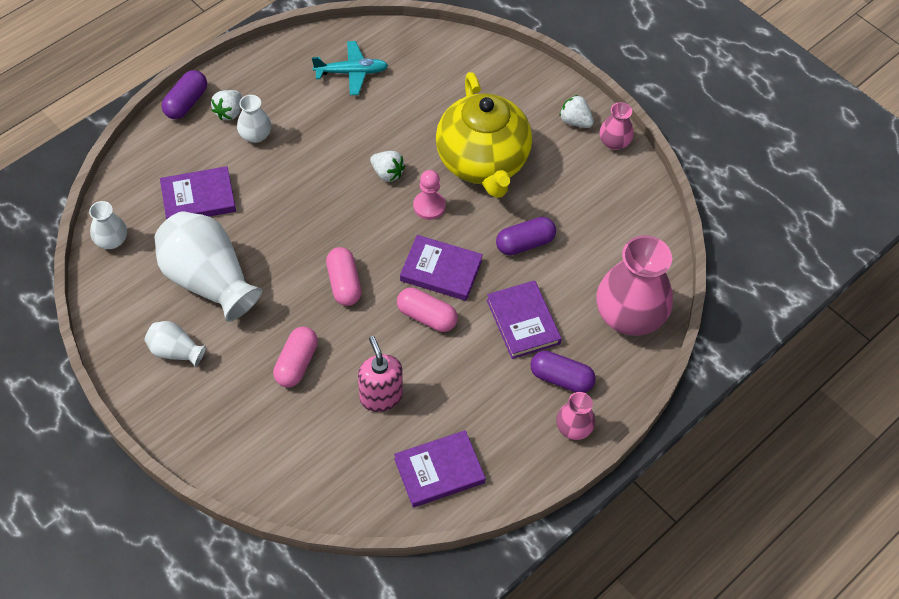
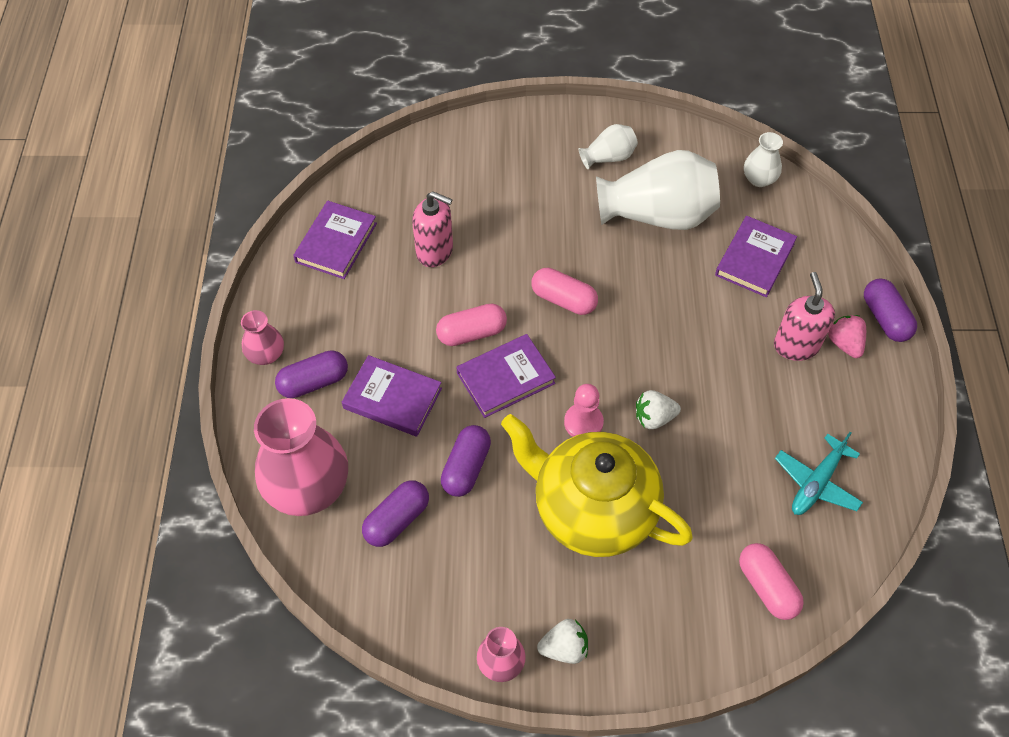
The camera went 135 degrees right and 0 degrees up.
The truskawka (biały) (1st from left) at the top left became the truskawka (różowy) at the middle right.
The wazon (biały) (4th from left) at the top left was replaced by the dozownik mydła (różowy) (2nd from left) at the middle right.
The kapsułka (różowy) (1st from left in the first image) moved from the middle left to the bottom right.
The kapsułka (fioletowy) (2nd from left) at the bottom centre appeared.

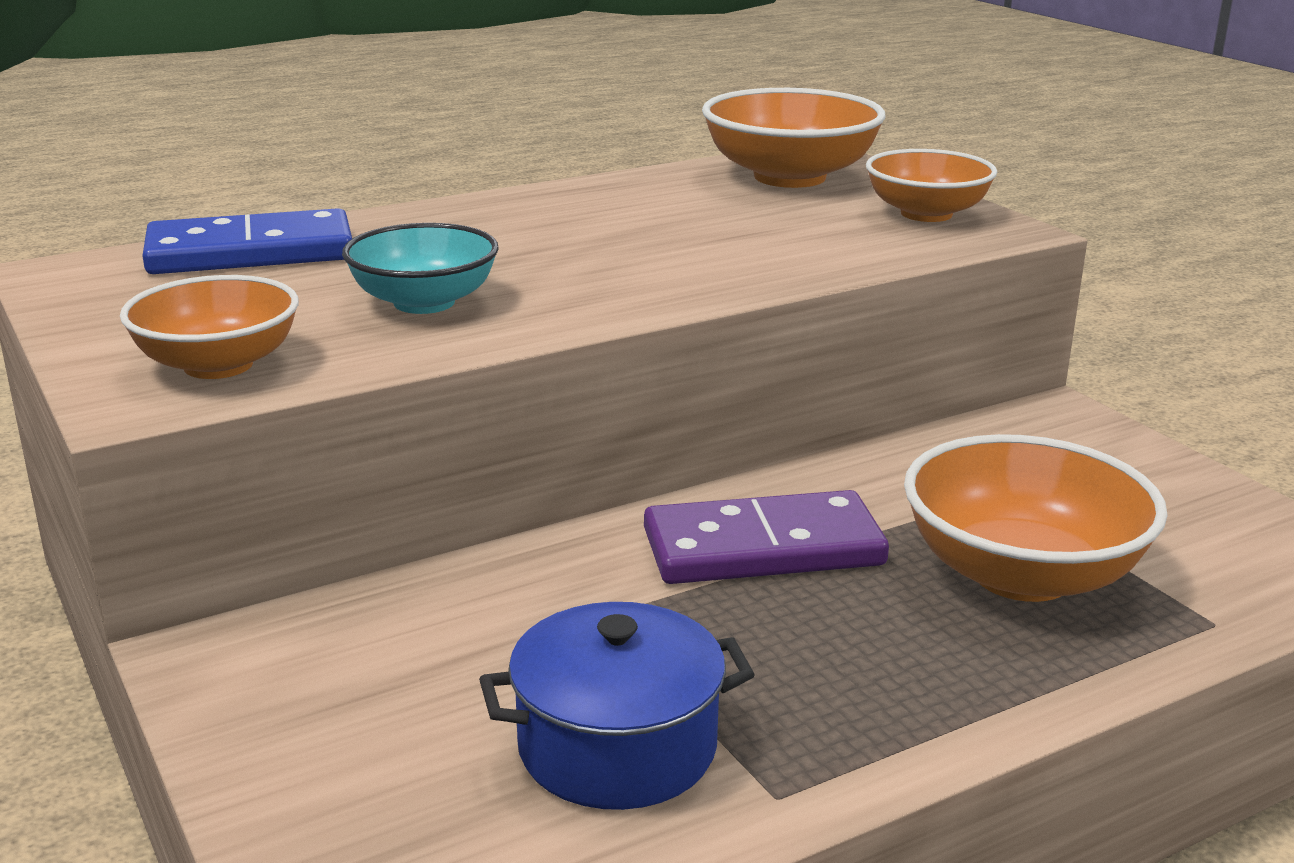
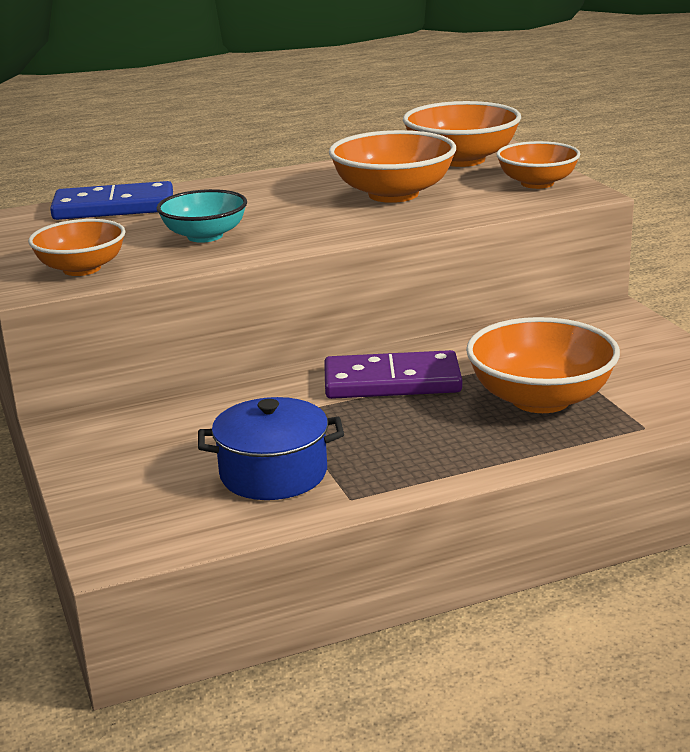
The camera went 10 degrees right and 0 degrees up.
The miska (pomarańczowy) (2nd from left) at the top centre appeared.

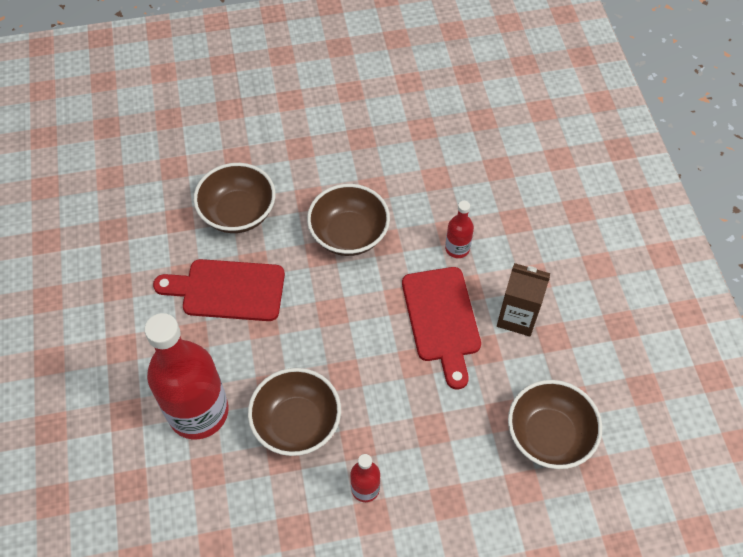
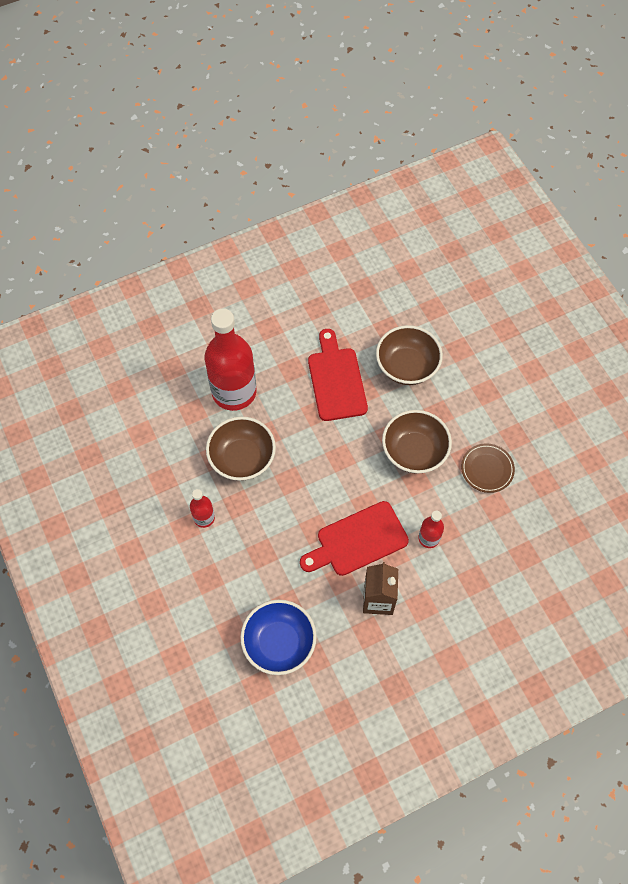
The camera went 75 degrees right and 5 degrees up.
The miska (brązowy) (4th from left) at the bottom right became the miska (niebieski) at the bottom centre.
The talerz (brązowy) at the middle right appeared.

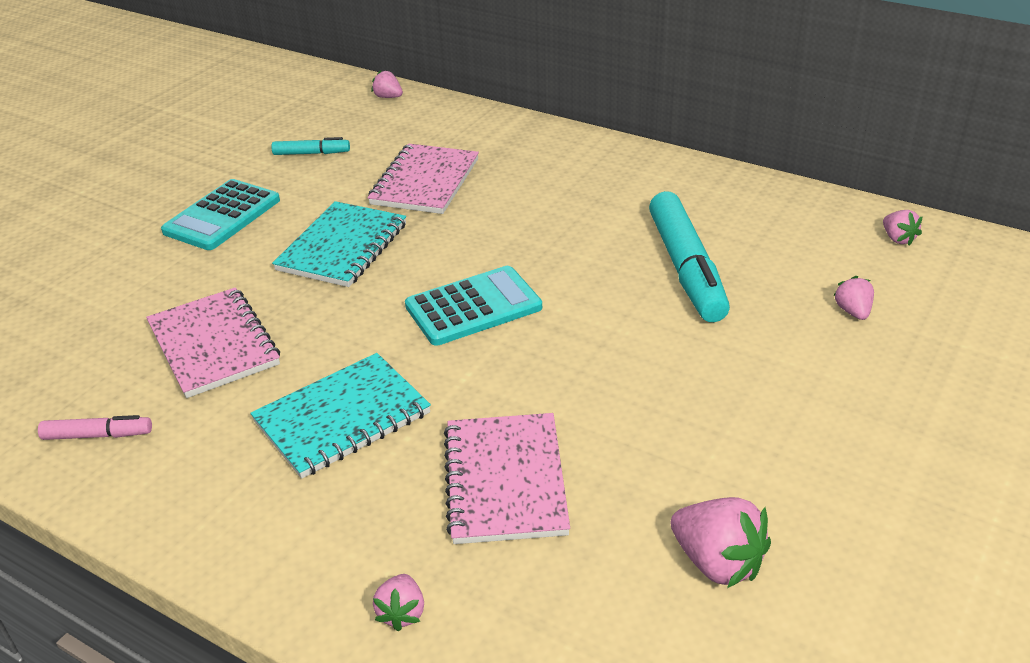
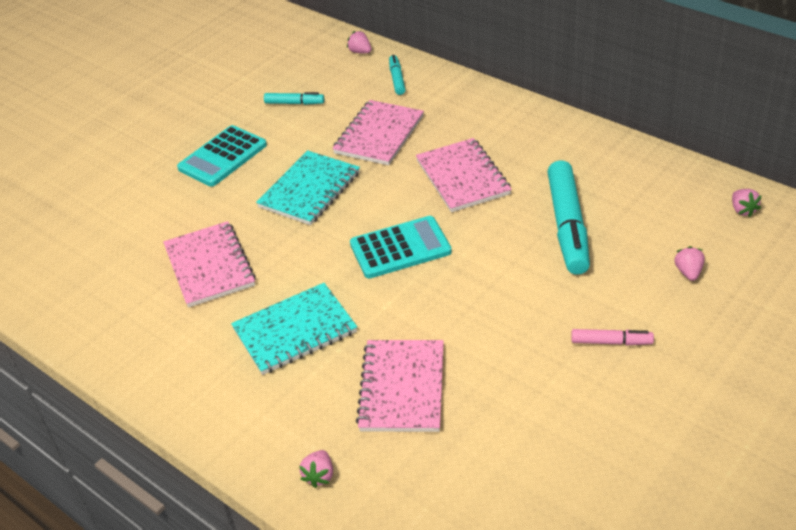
The camera went 10 degrees right and 5 degrees up.
The flamaster (różowy) moved from the middle left to the middle right.
The truskawka (różowy) (3rd from left) at the bottom right disappeared.
The flamaster (turkusowy) (2nd from left) at the top centre appeared.
The zeszyt (różowy) (4th from left) at the top centre appeared.

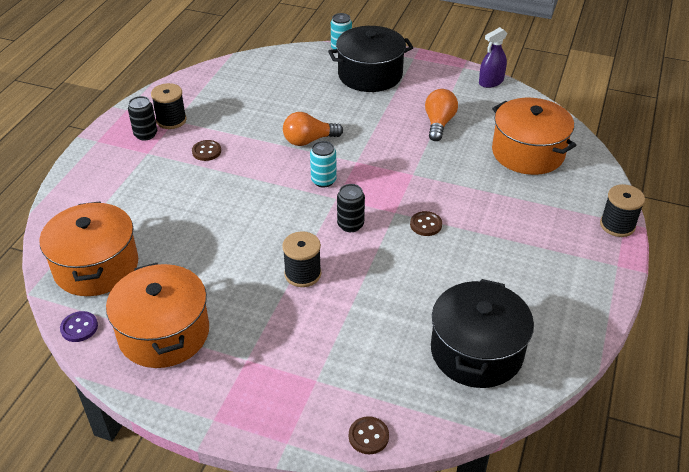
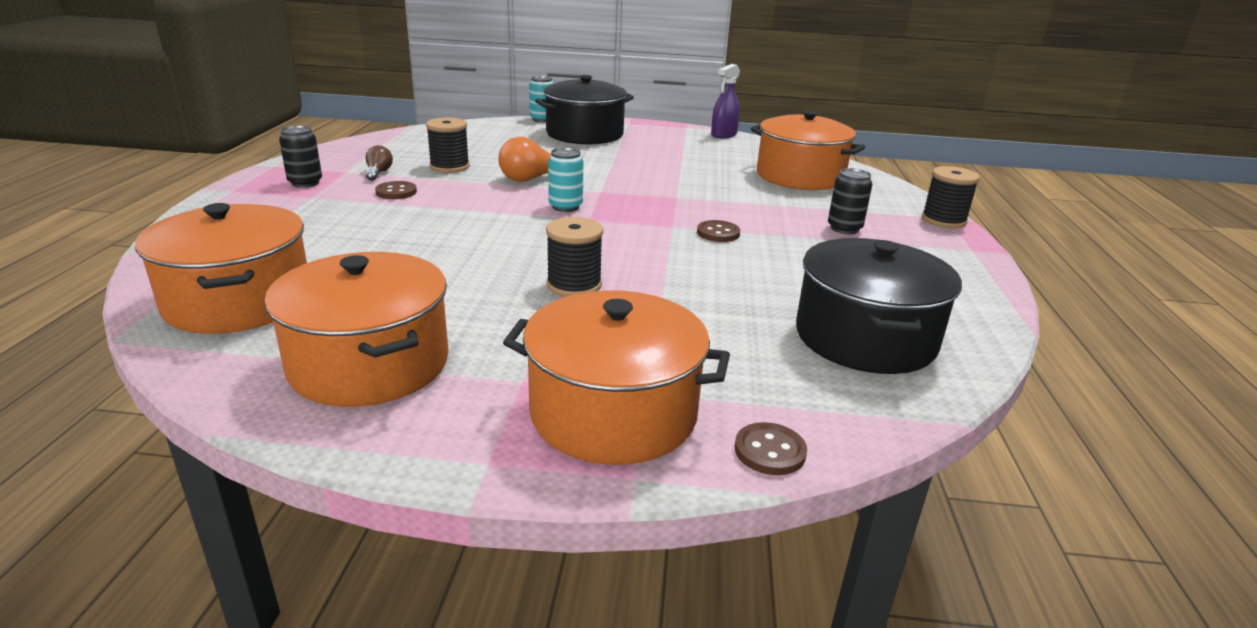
The camera went 15 degrees left and 15 degrees down.
The guzik (fioletowy) at the bottom left disappeared.
The szpulka (czarny) (1st from left) moved from the top left to the top centre.
The puszka (czarny) (2nd from left) moved from the centre to the top right.
The żarówka (pomarańczowy) (2nd from left) at the top centre disappeared.
The żarówka (brązowy) at the top left appeared.
The garnek (pomarańczowy) (3rd from left) at the centre appeared.

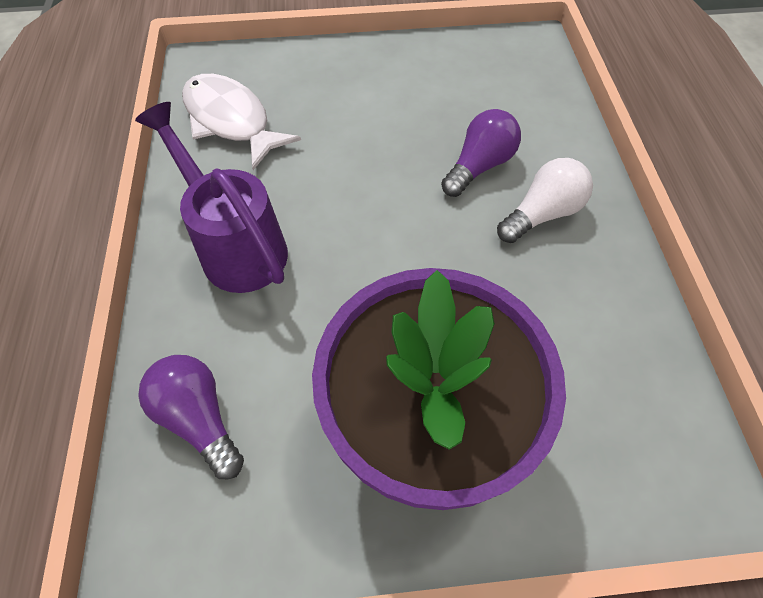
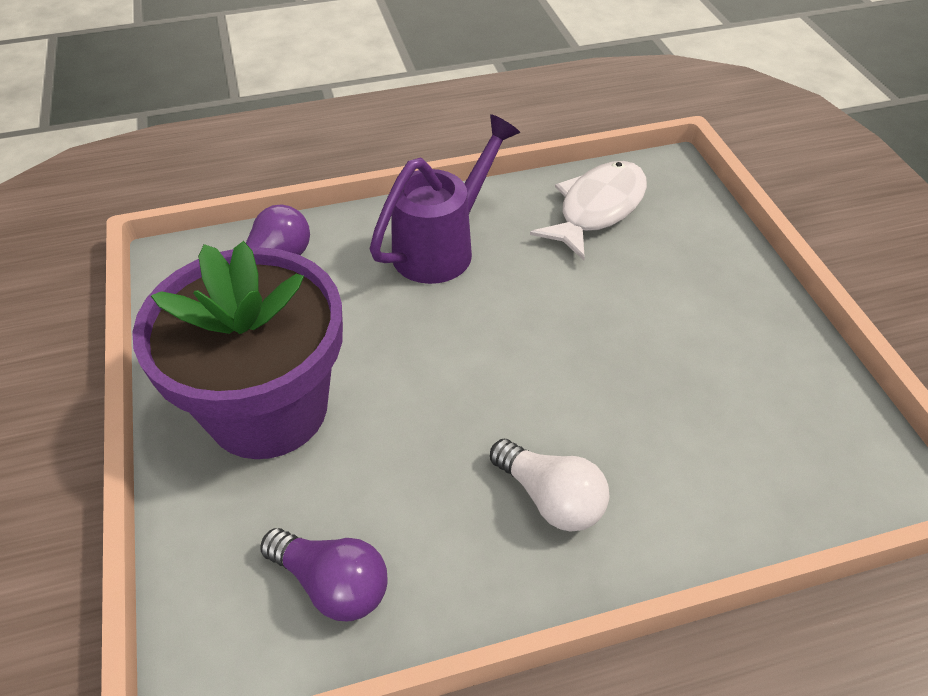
The camera went 80 degrees right and 10 degrees down.
The żarówka (fioletowy) (2nd from left) moved from the top centre to the bottom centre.

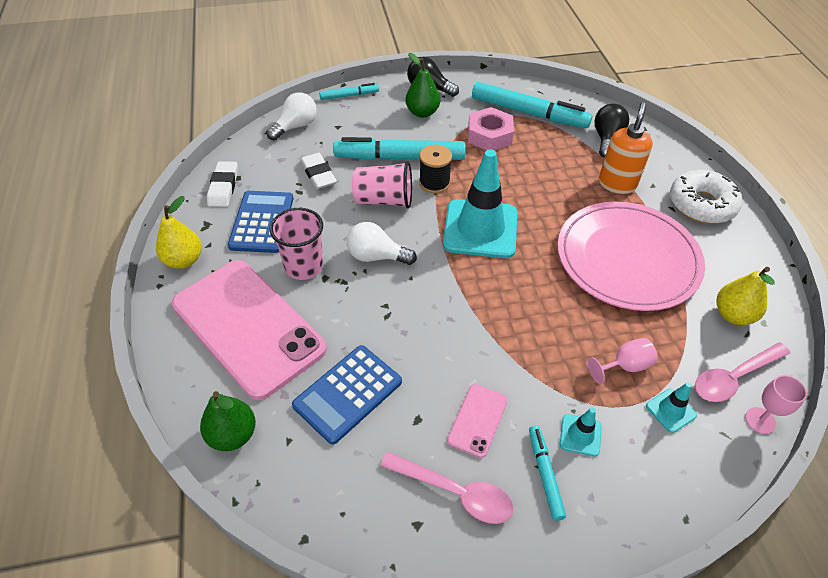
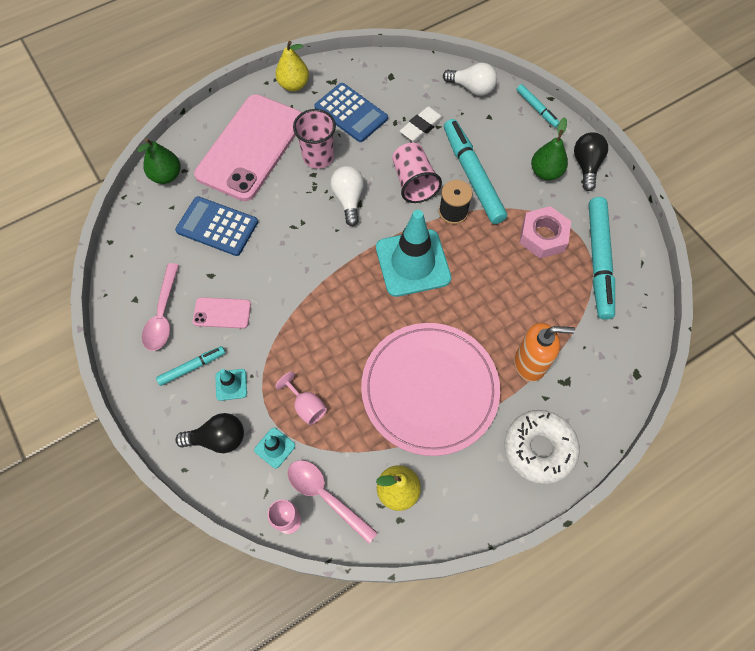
The camera went 70 degrees right and 15 degrees up.
The gumka do mazania (biały) (1st from left) at the top left disappeared.
The kalkulator (niebieski) (1st from left in the first image) at the middle left turned 60 degrees clockwise.
The żarówka (czarny) (2nd from left in the first image) moved from the top right to the middle left.

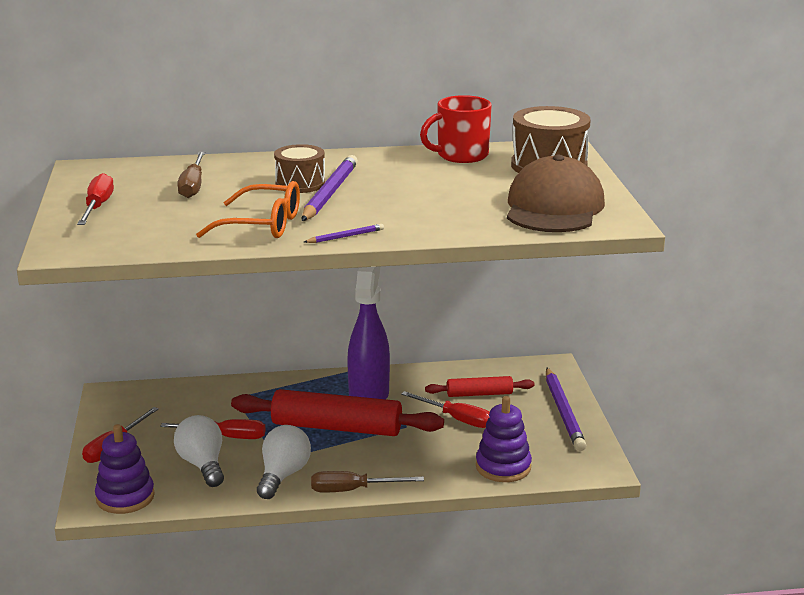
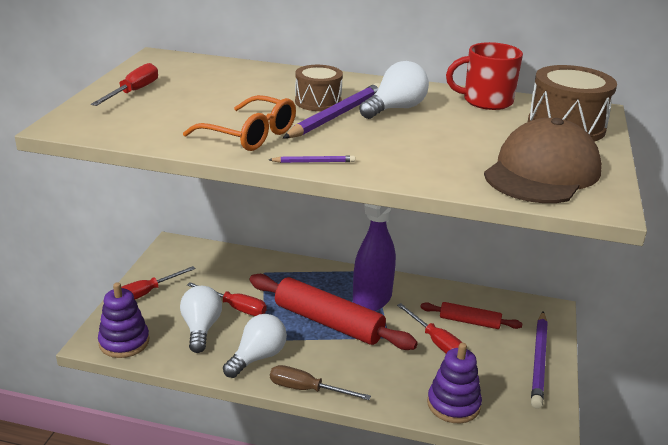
The camera went 20 degrees right and 5 degrees up.
The śrubokręt (brązowy) (1st from left) at the top left disappeared.
The żarówka (biały) (3rd from left) at the top centre appeared.

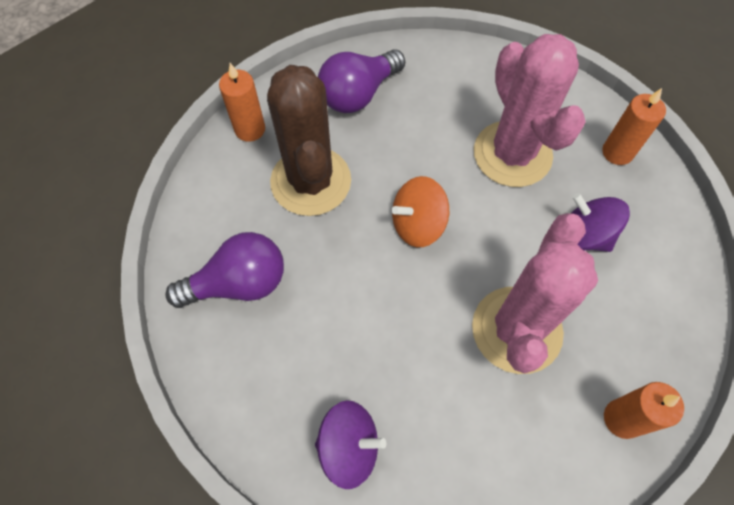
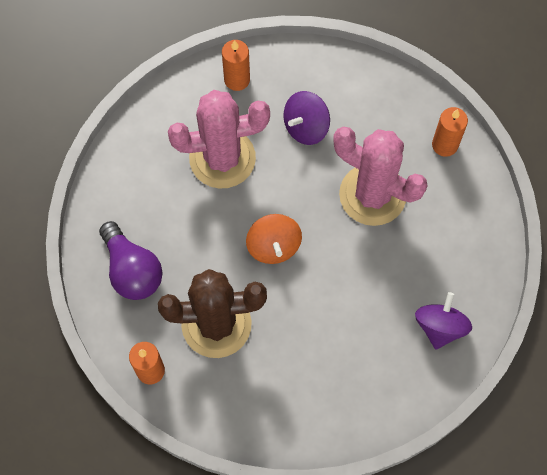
The camera went 80 degrees left and 5 degrees up.
The żarówka (fioletowy) (1st from left) at the middle left disappeared.

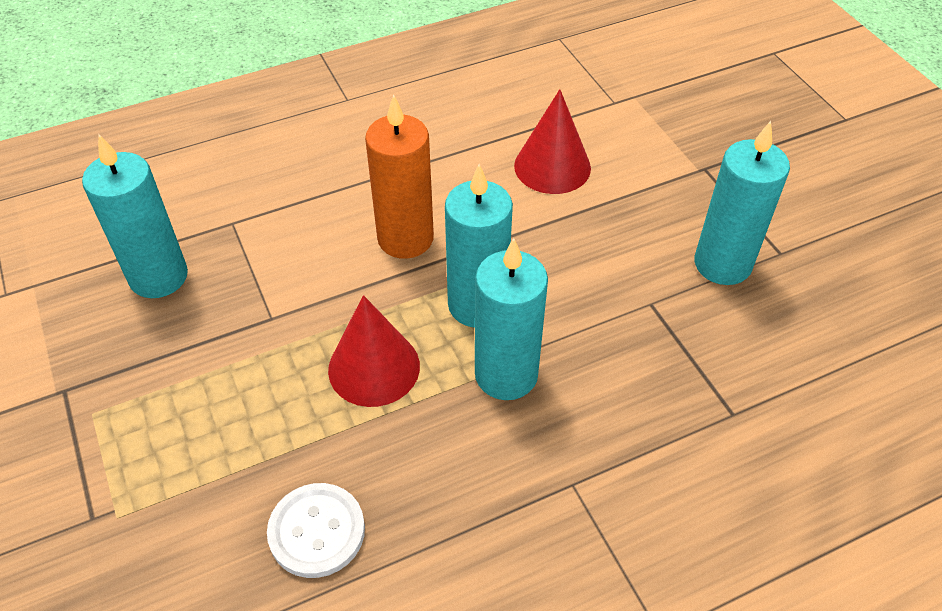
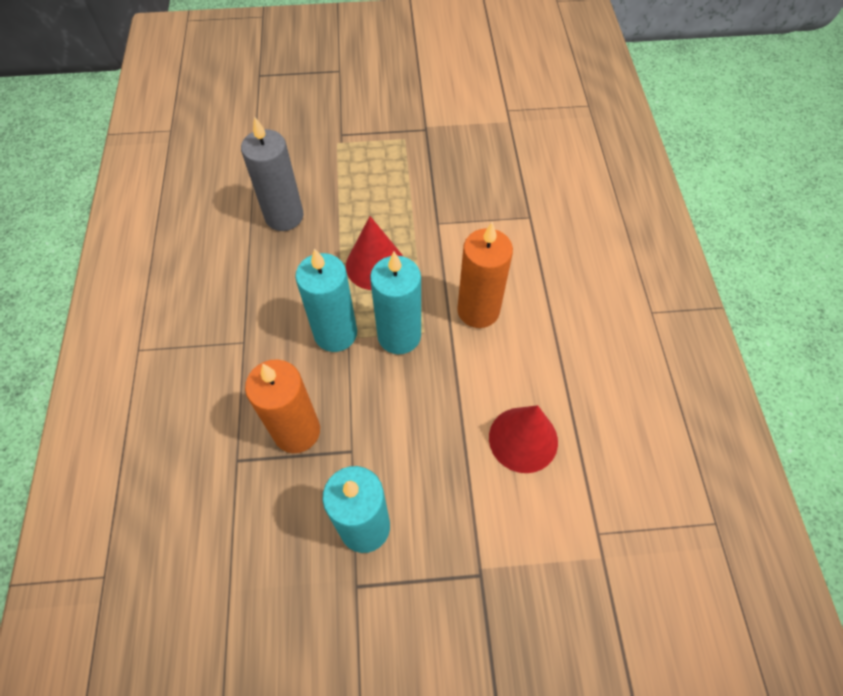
The camera went 110 degrees right and 10 degrees up.
The świeca (turkusowy) (1st from left) at the middle left disappeared.
The guzik (biały) at the bottom centre was replaced by the świeca (szary) at the top left.
The świeca (pomarańczowy) (1st from left) at the centre appeared.

